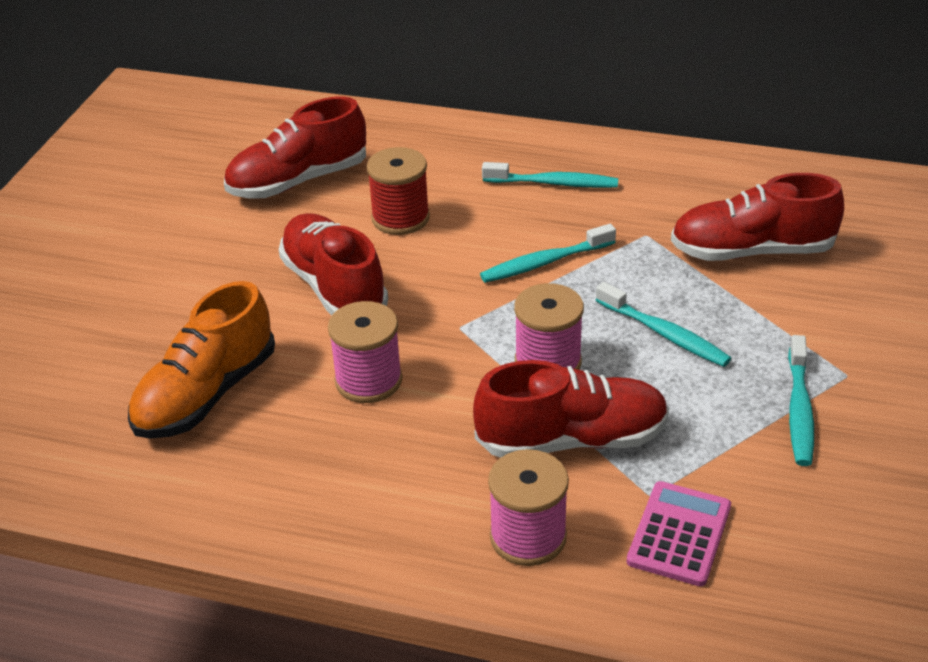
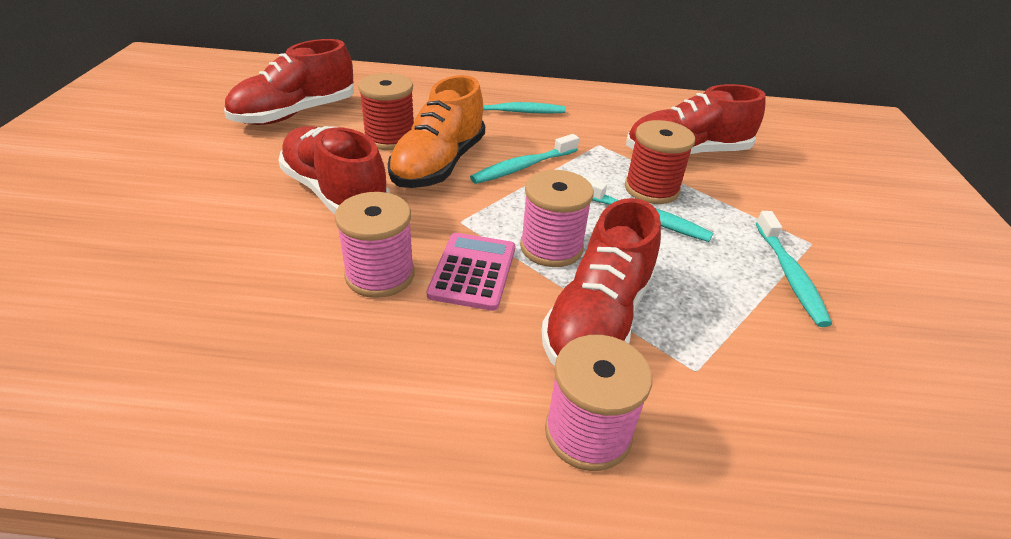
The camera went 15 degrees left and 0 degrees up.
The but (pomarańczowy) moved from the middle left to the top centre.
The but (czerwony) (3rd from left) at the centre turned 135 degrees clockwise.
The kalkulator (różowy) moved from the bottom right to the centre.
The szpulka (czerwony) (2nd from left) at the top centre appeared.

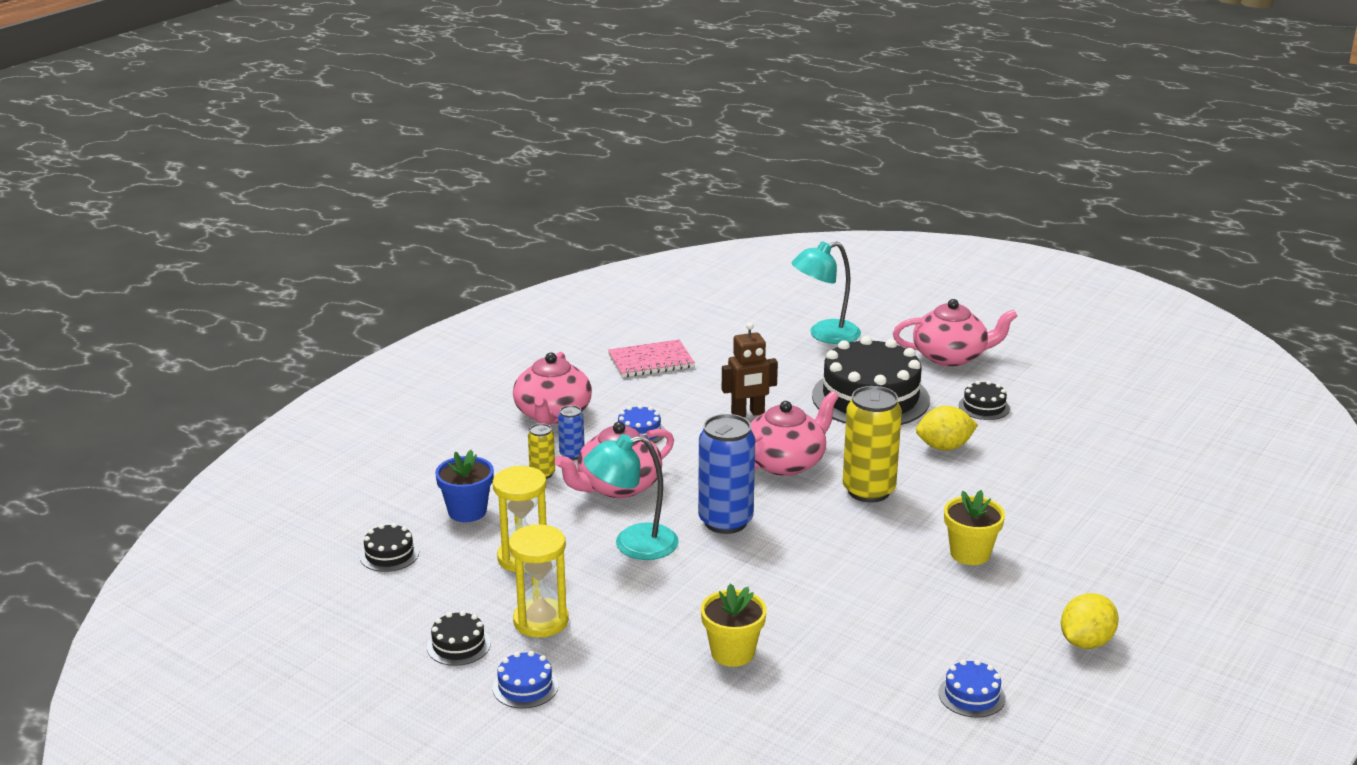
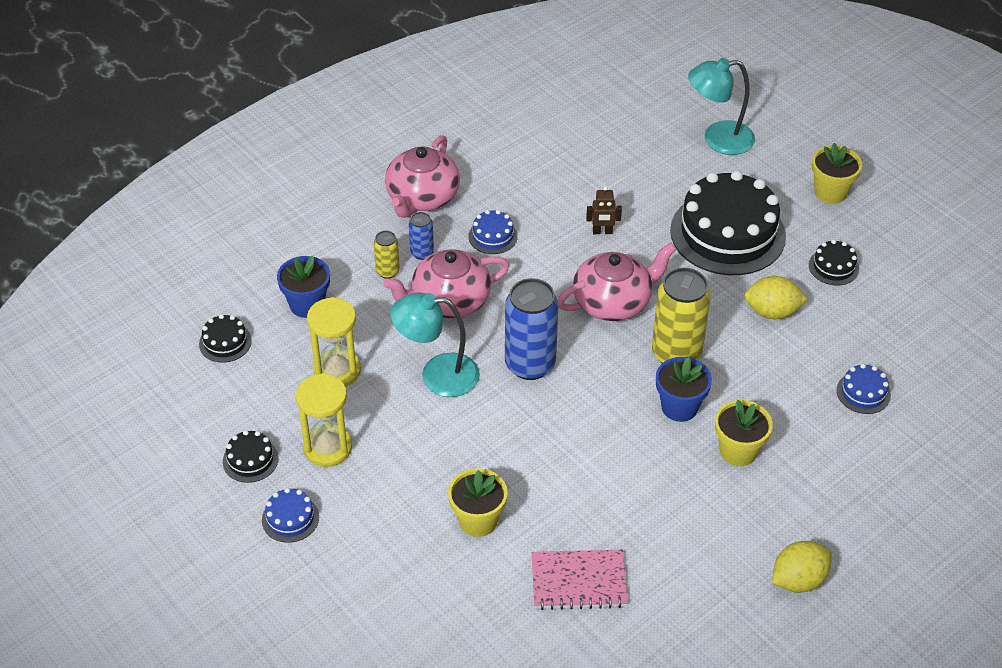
The camera went 15 degrees right and 20 degrees up.
The zeszyt (różowy) moved from the centre to the bottom centre.
The robot (brązowy) at the centre changed to 0.63 times the size.
The imbryk (różowy) (4th from left) at the middle right was replaced by the doniczka (żółty) (3rd from left) at the top right.
The tort (niebieski) (3rd from left) moved from the bottom right to the middle right.
The doniczka (niebieski) (2nd from left) at the middle right appeared.

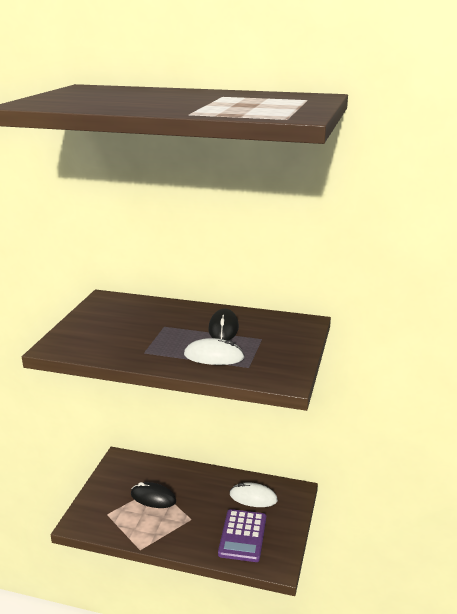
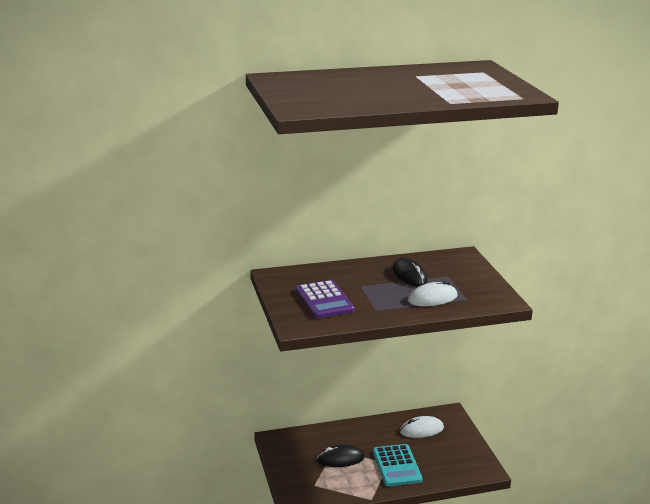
The camera went 30 degrees left and 0 degrees up.
The kalkulator (fioletowy) moved from the bottom centre to the centre.
The kalkulator (turkusowy) at the bottom centre appeared.

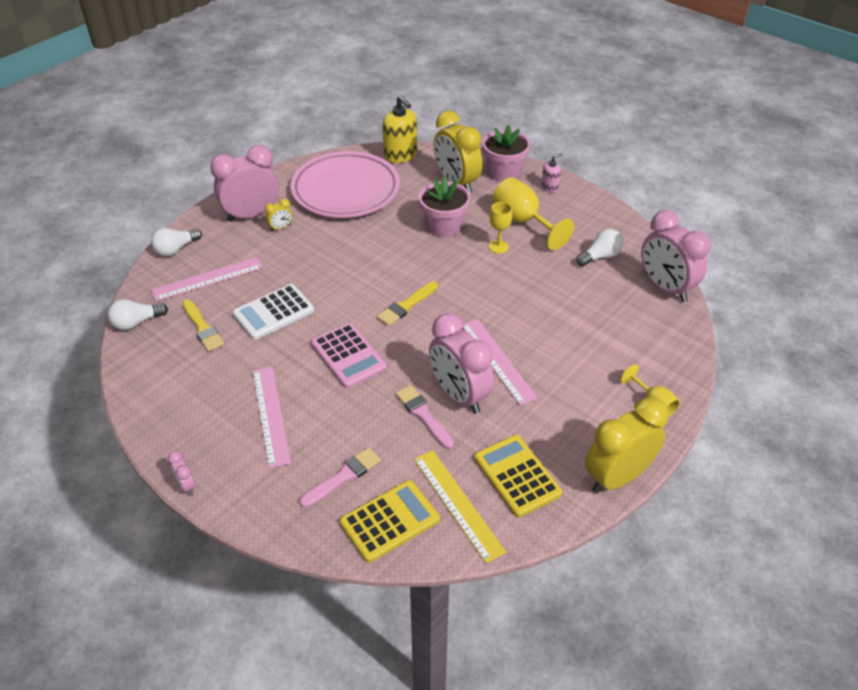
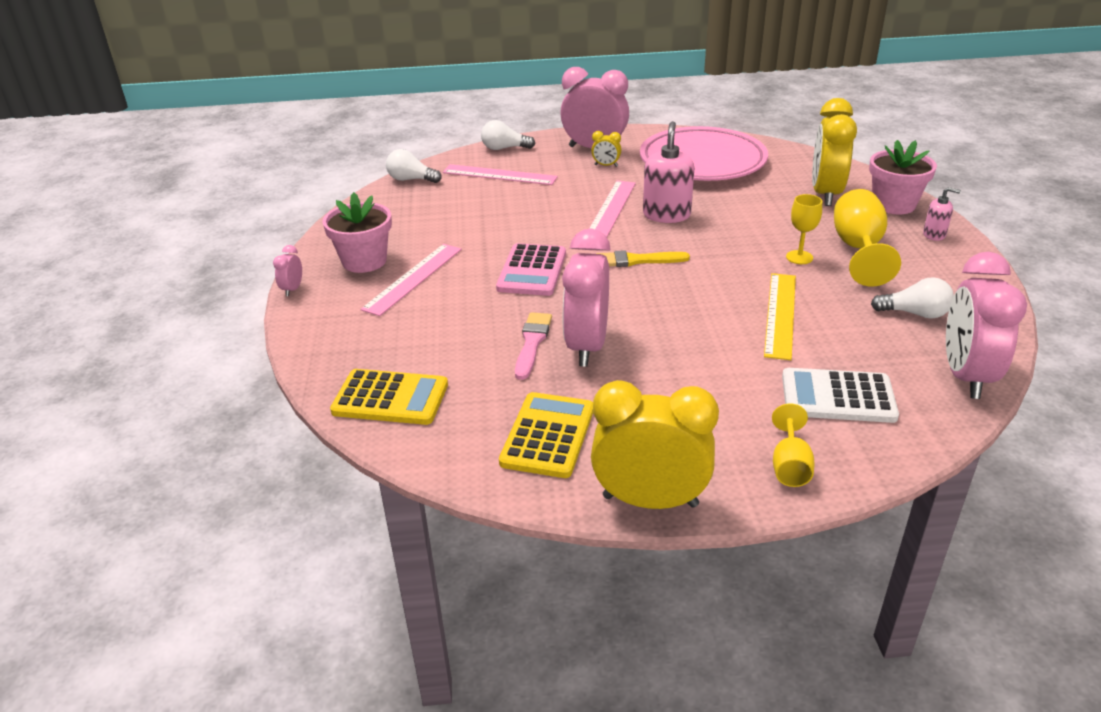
The camera went 45 degrees right and 10 degrees down.
The pędzel (żółty) (1st from left) at the middle left disappeared.
The kalkulator (biały) moved from the middle left to the middle right.
The pędzel (różowy) (1st from left) at the bottom centre disappeared.
The dozownik mydła (żółty) at the top centre disappeared.
The linijka (żółty) moved from the bottom centre to the middle right.
The doniczka (różowy) (1st from left) moved from the top centre to the top left.
The linijka (różowy) (3rd from left) moved from the centre to the top centre.
The dozownik mydła (różowy) (1st from left) at the top centre appeared.

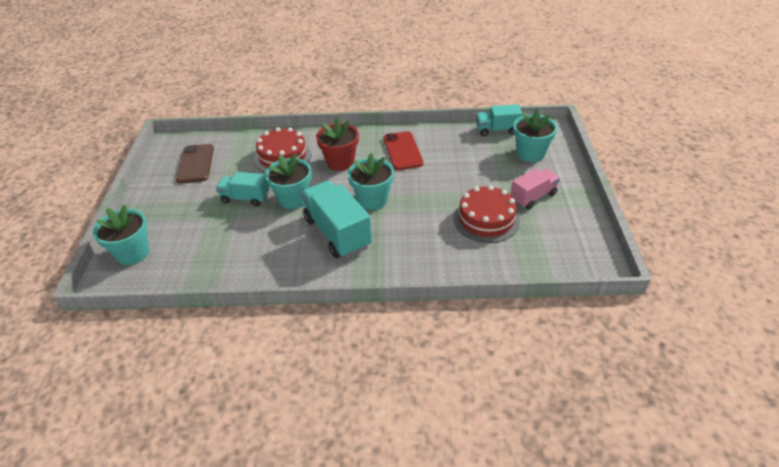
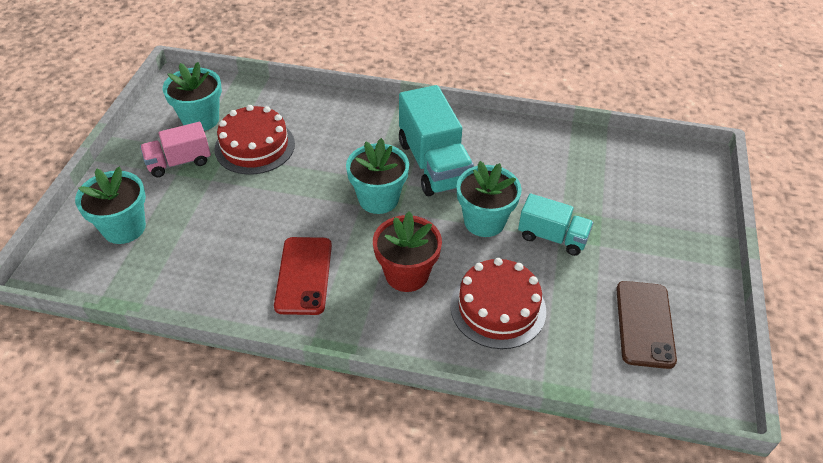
The camera went 170 degrees left and 5 degrees up.
The doniczka (turkusowy) (1st from left in the first image) moved from the middle left to the top left.
The ciężarówka (turkusowy) (3rd from left) at the top centre disappeared.

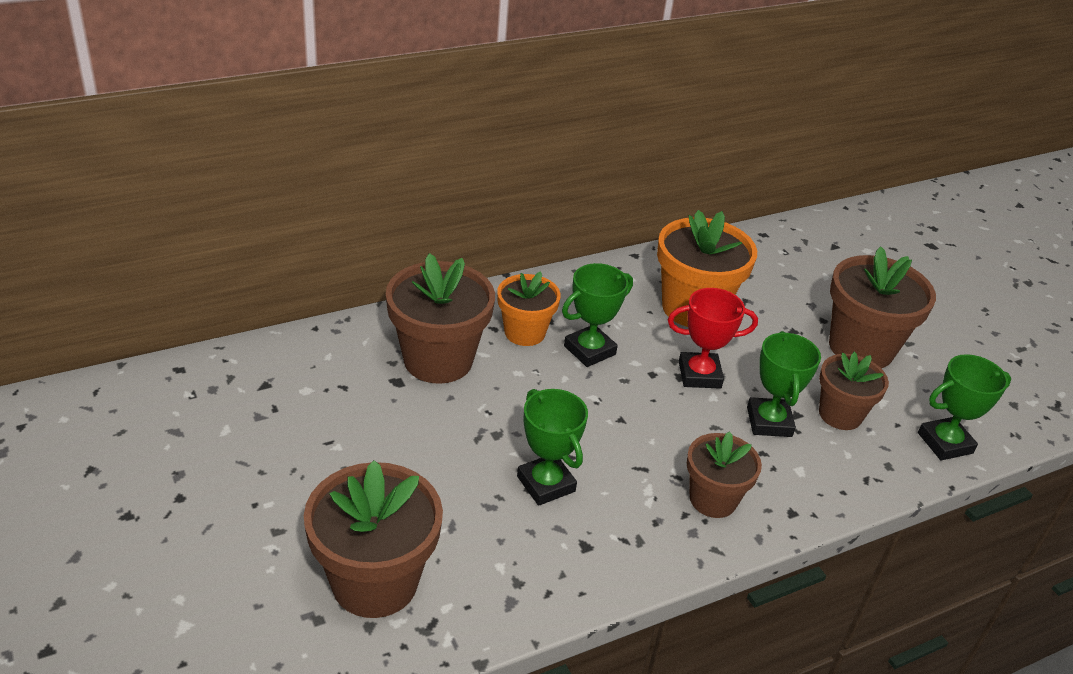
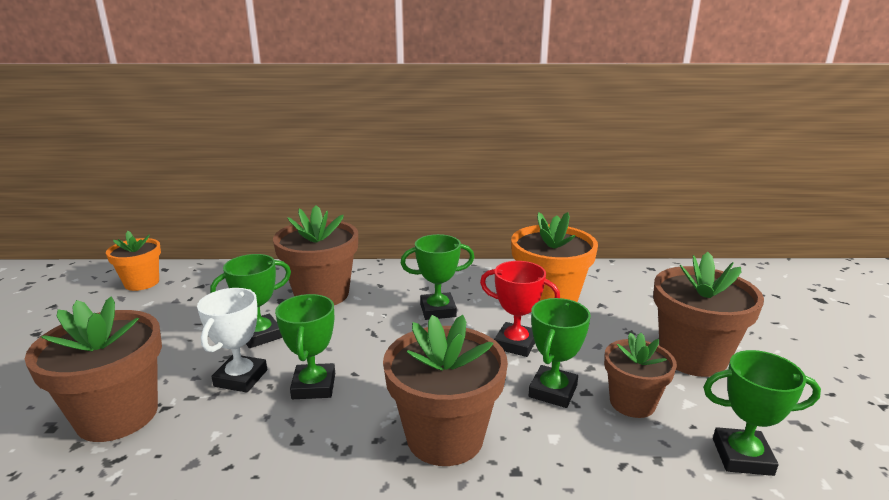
The camera went 30 degrees right and 15 degrees down.
The doniczka (pomarańczowy) (1st from left) moved from the centre to the middle left.
The doniczka (brązowy) (3rd from left) at the bottom right changed to 1.62 times the size.
The puchar (biały) at the bottom left appeared.
The puchar (zielony) (1st from left) at the middle left appeared.

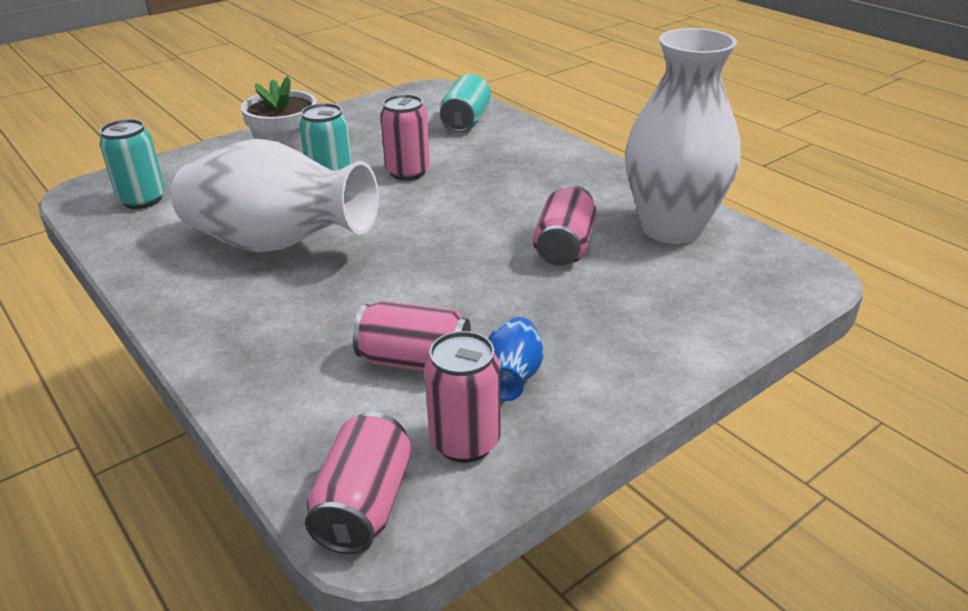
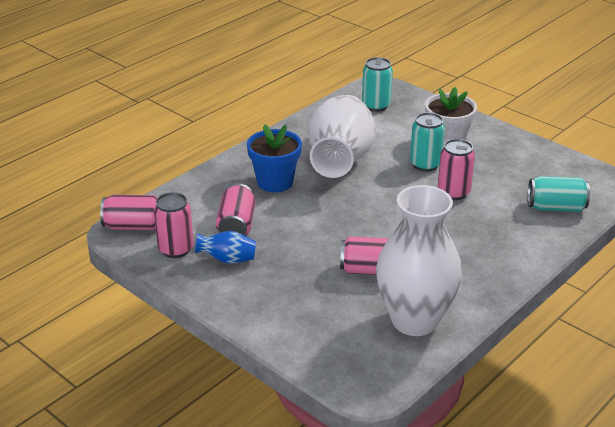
The camera went 80 degrees right and 0 degrees up.
The doniczka (niebieski) at the centre appeared.

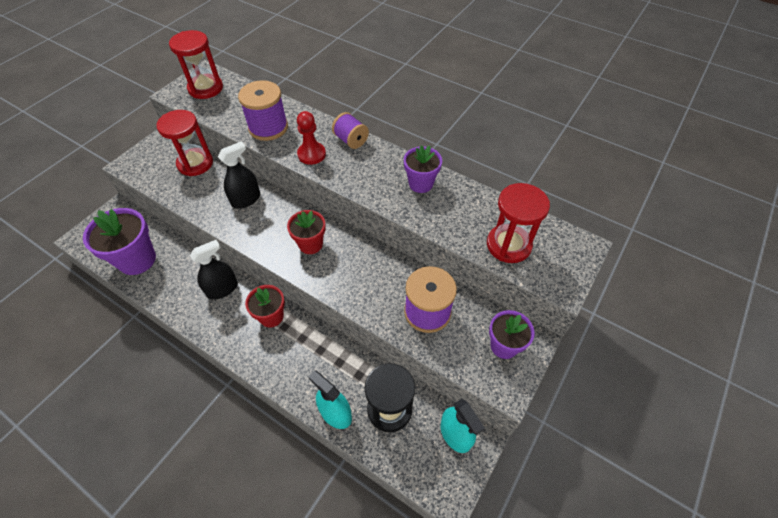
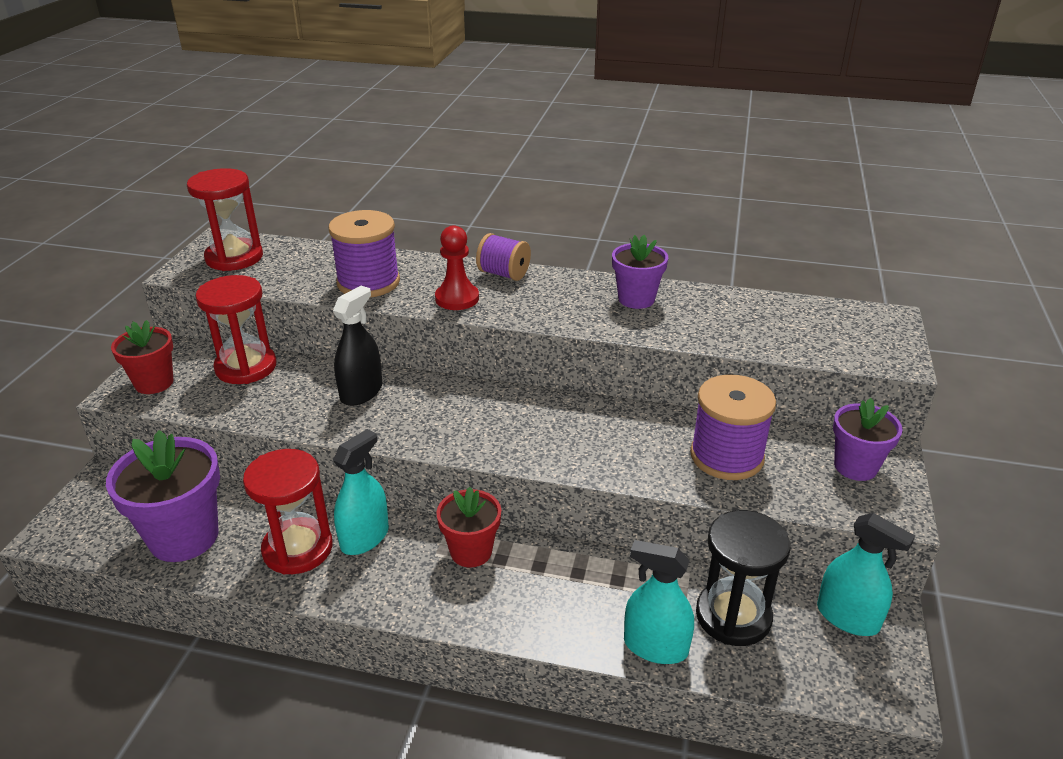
The camera went 20 degrees left and 20 degrees down.
The spryskiwacz (czarny) (1st from left) at the middle left became the spryskiwacz (turkusowy) (1st from left) at the centre.
The doniczka (czerwony) (2nd from left in the first image) moved from the centre to the middle left.
The klepsydra (czerwony) (3rd from left) moved from the centre to the bottom left.

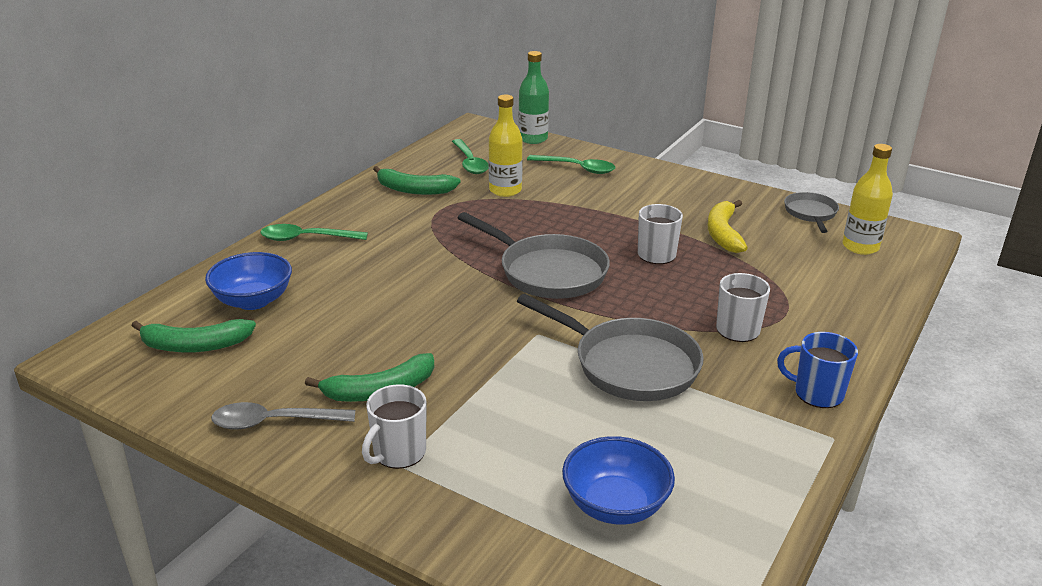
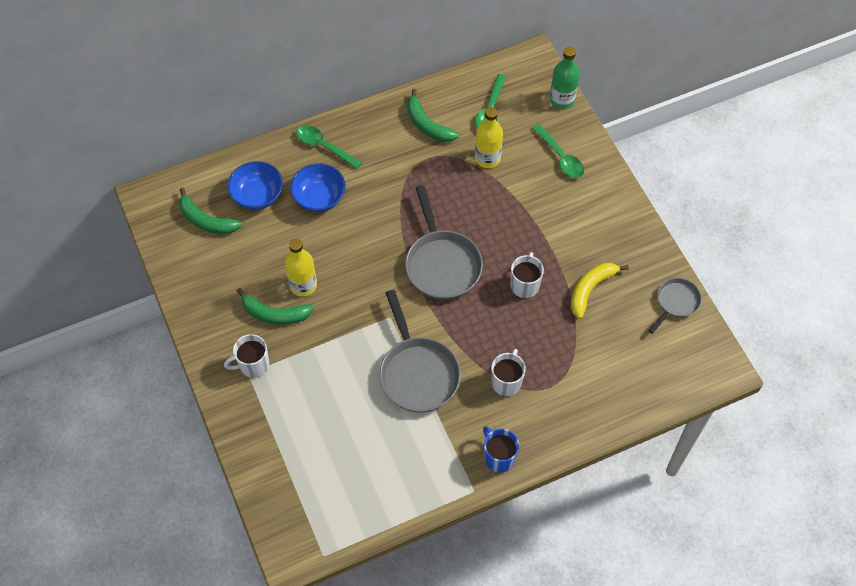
The camera went 35 degrees right and 30 degrees up.
The łyżka (szary) at the bottom left disappeared.
The miska (niebieski) (2nd from left) moved from the bottom centre to the top centre.
The butelka (żółty) (2nd from left in the first image) moved from the middle right to the centre.

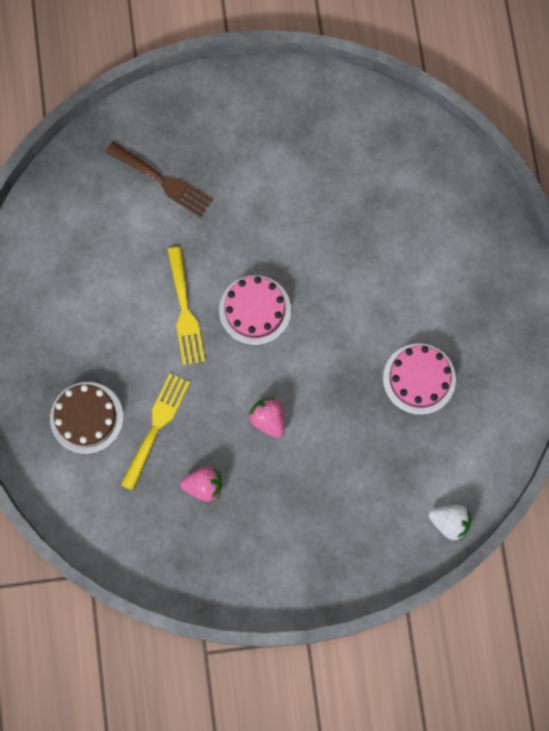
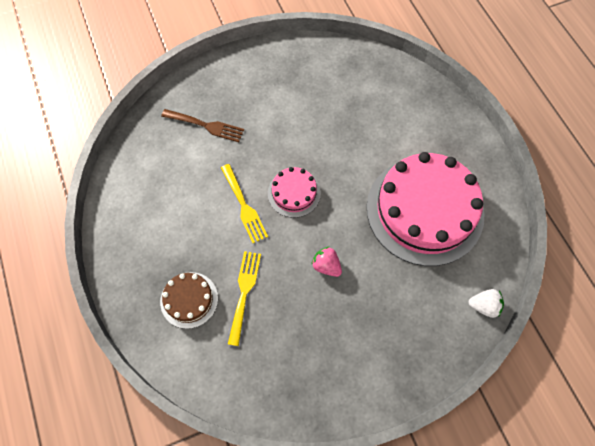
The camera went 15 degrees left and 10 degrees down.
The truskawka (różowy) (1st from left) at the centre disappeared.
The tort (różowy) (2nd from left) at the middle right changed to 2.17 times the size.

